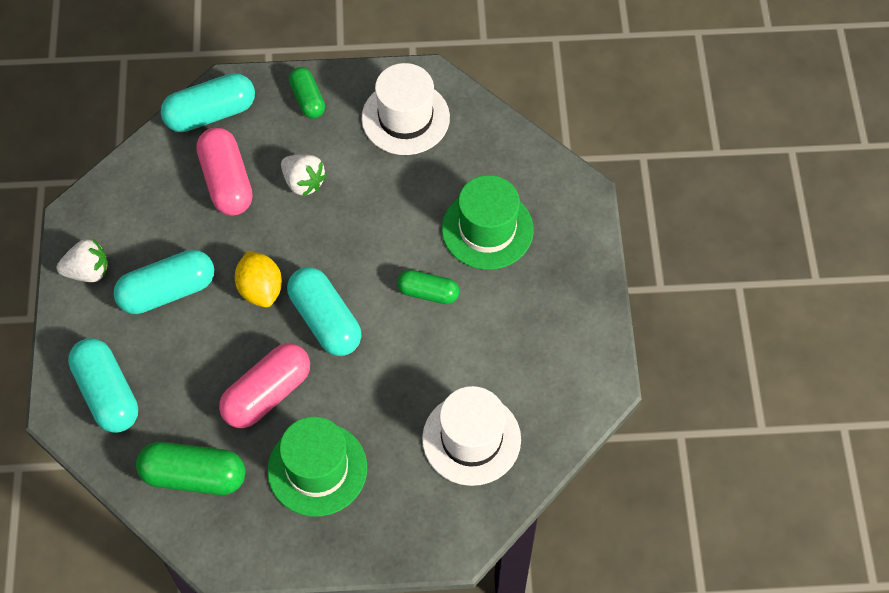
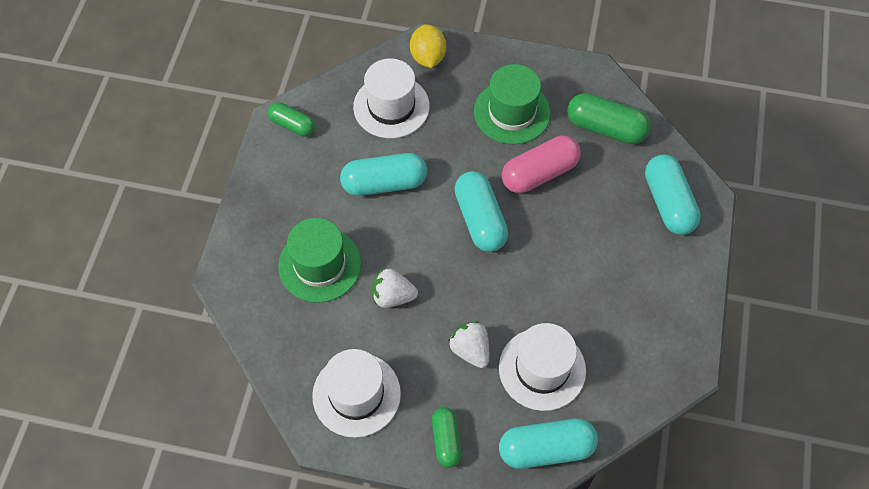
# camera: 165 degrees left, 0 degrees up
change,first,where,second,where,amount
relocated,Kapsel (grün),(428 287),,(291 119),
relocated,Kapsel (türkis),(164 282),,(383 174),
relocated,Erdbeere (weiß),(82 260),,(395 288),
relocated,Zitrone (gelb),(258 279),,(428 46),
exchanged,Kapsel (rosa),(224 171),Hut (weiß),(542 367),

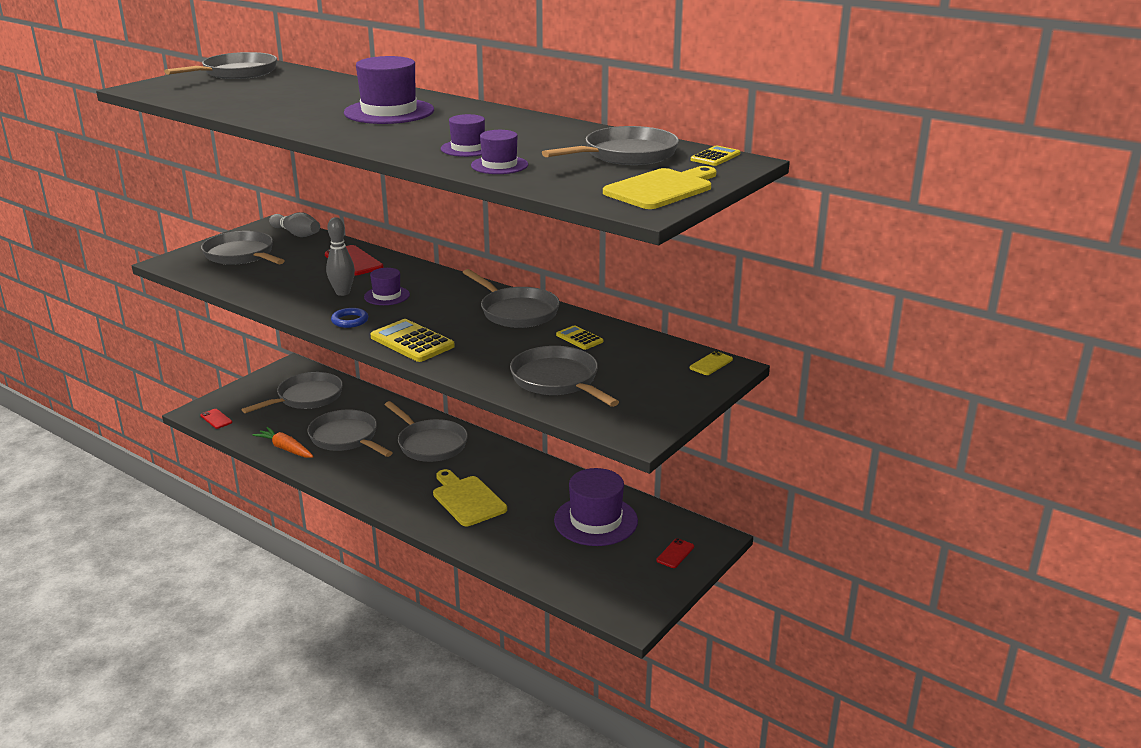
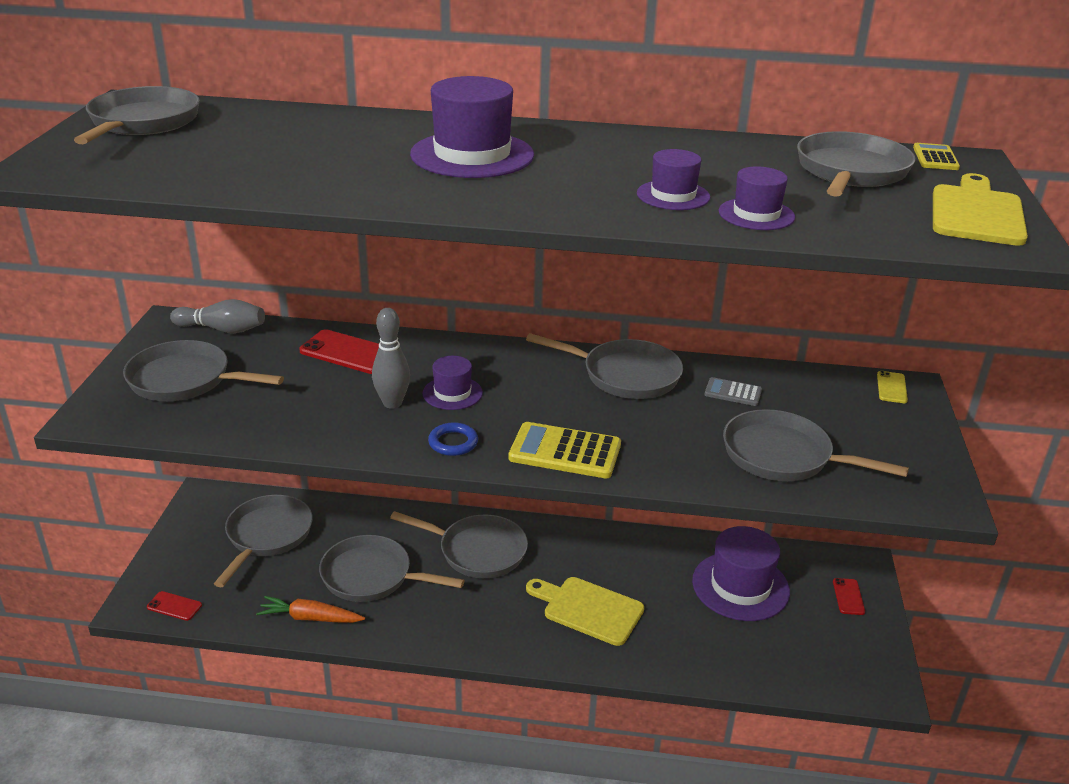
# camera: 30 degrees left, 5 degrees up
change,first,where,second,where,amount
colour,Taschenrechner (gelb),(579 337),Taschenrechner (grau),(733 391),

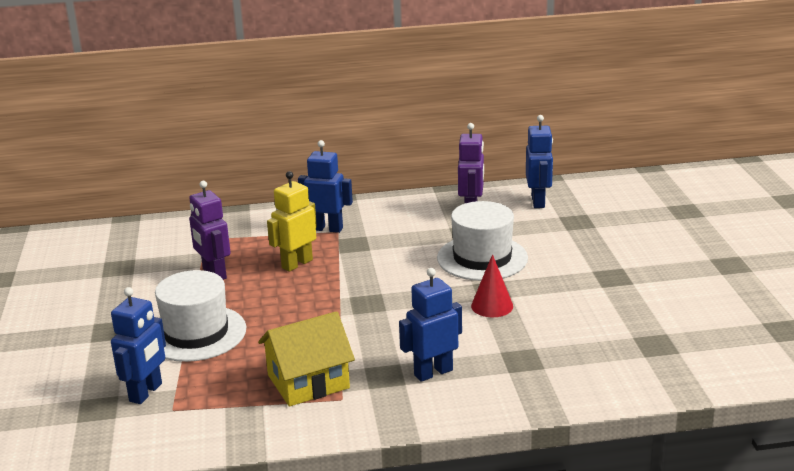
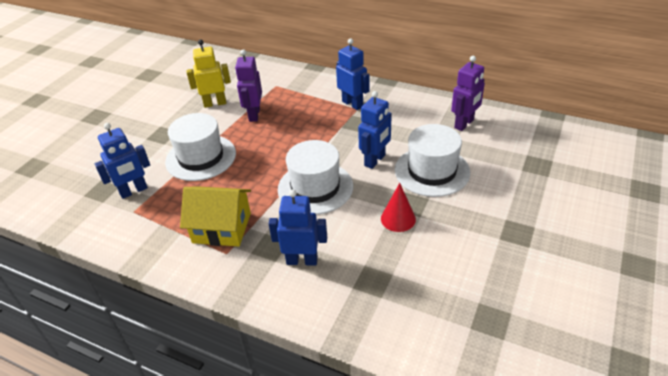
# camera: 35 degrees right, 15 degrees up
change,first,where,second,where,amount
relocated,Roboter (gelb),(292 221),,(208 74),
appeared,,,Hut (weiß),(315 177),
relocated,Roboter (blau),(539 161),,(375 130),

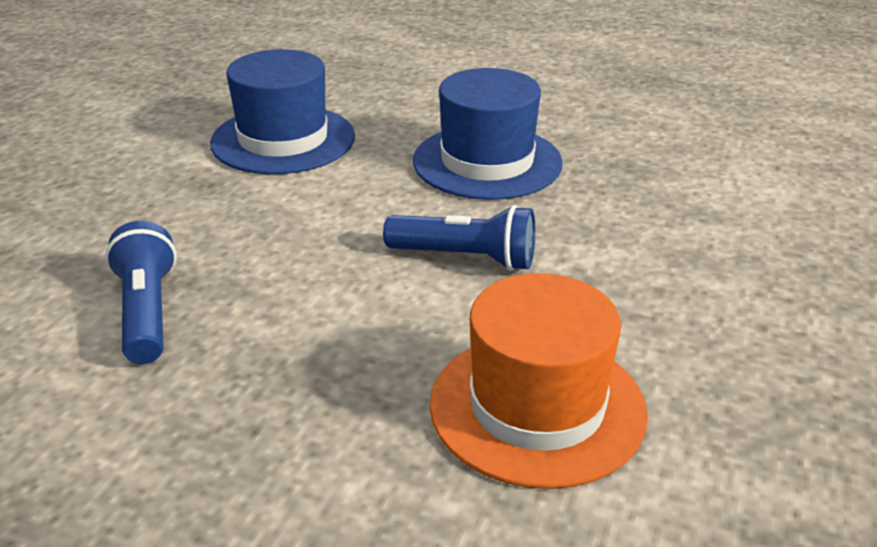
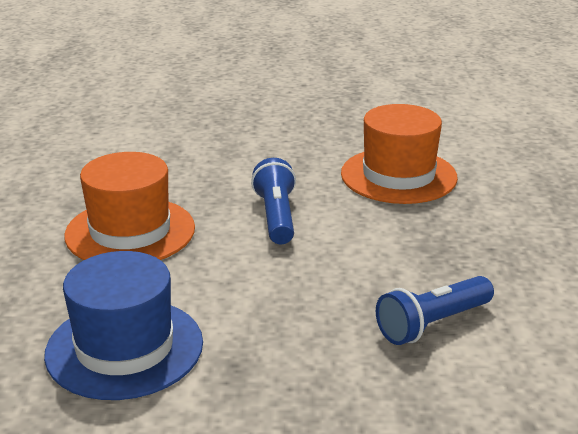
# camera: 110 degrees left, 5 degrees down
change,first,where,second,where,amount
colour,Hut (blau),(488 134),Hut (orange),(129 206),

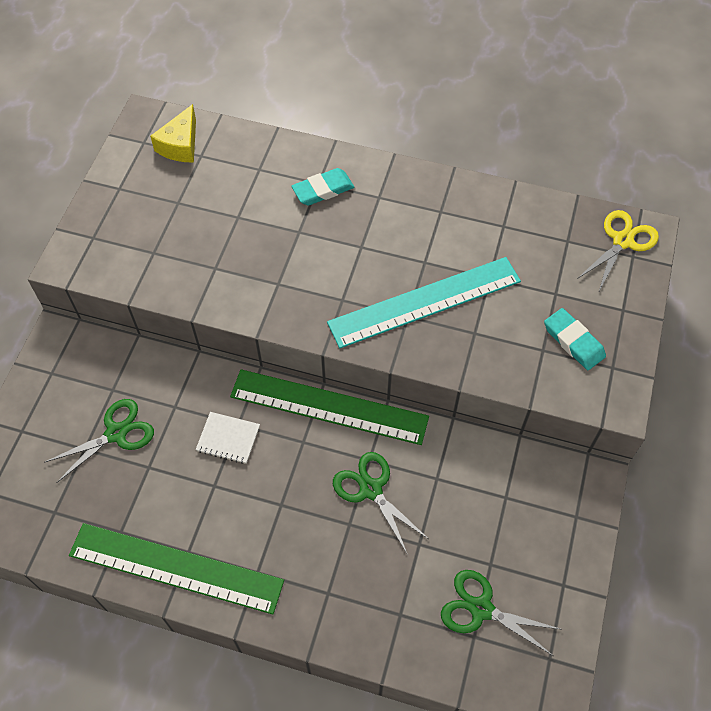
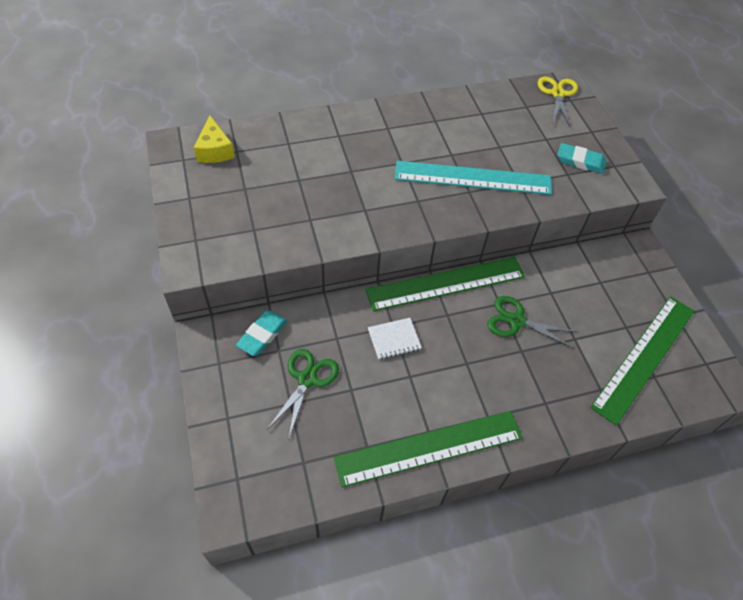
# camera: 35 degrees left, 5 degrees down
change,first,where,second,where,amount
relocated,Radiergummi (türkis),(322 187),,(261 333),
spun,Lineal (türkis),(424 302),,(473 178),60 degrees clockwise
exchanged,Schere (grün),(502 613),Lineal (grün),(642 361),

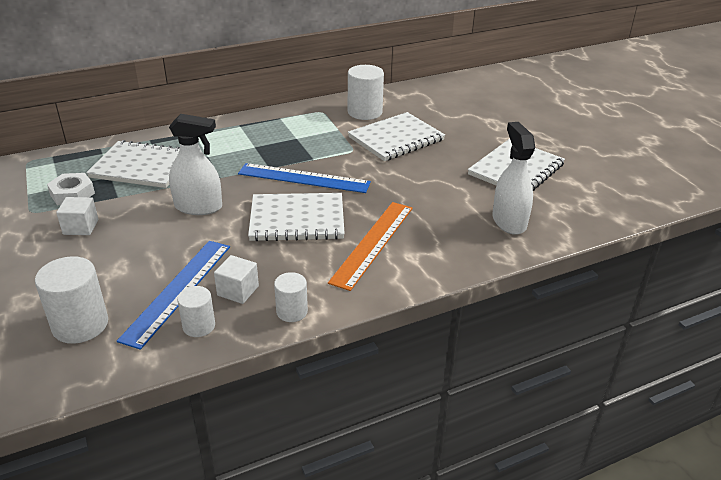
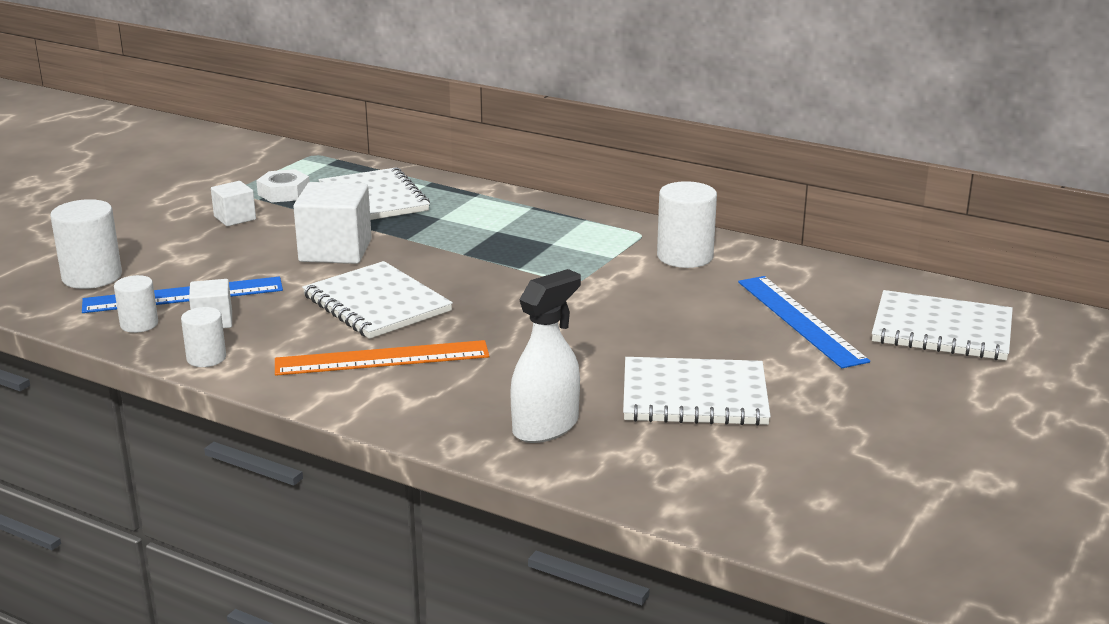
# camera: 55 degrees right, 10 degrees down
change,first,where,second,where,amount
exchanged,Sprühflasche (weiß),(195 164),Kubus (weiß),(332 223),
relocated,Lineal (blau),(304 178),,(804 322),
relocated,Notizbuch (weiß),(396 136),,(942 325),

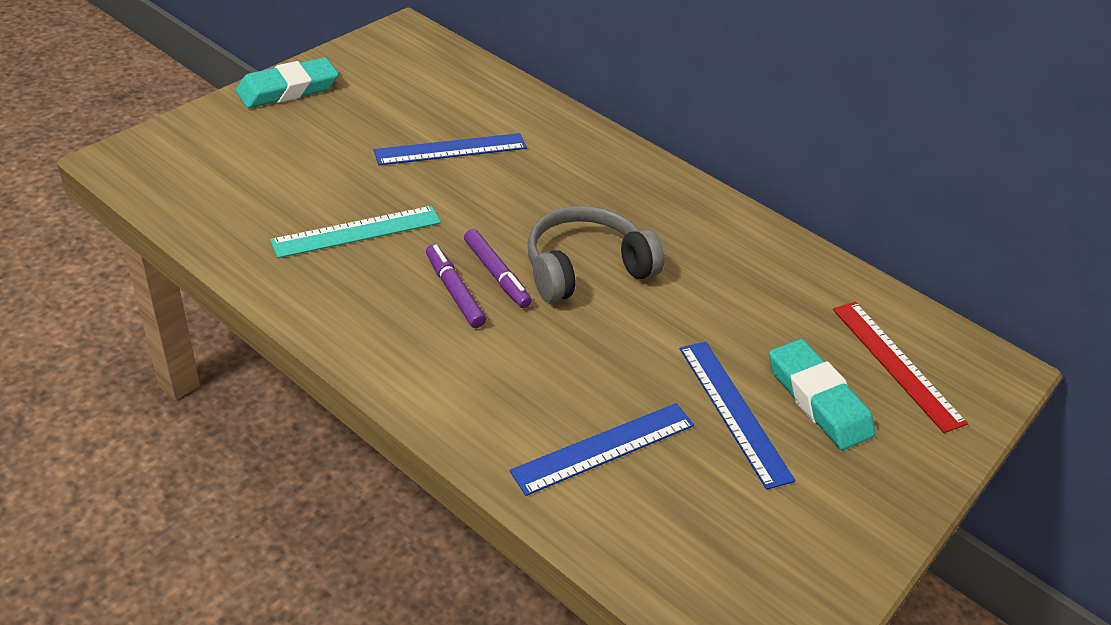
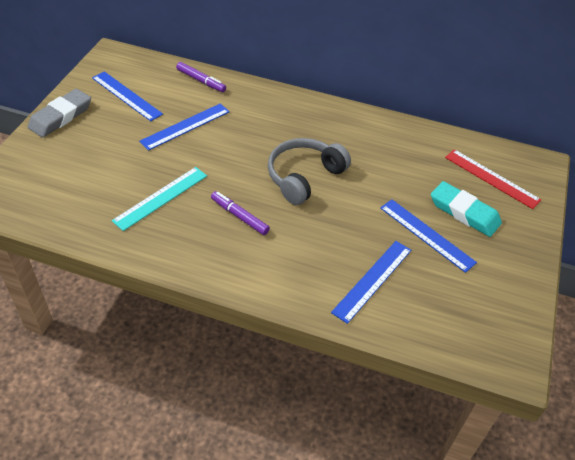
# camera: 20 degrees left, 5 degrees up
change,first,where,second,where,amount
colour,Radiergummi (türkis),(287 82),Radiergummi (grau),(59 113),
appeared,,,Lineal (blau),(127 96),
relocated,Filzstift (lila),(498 268),,(201 77),

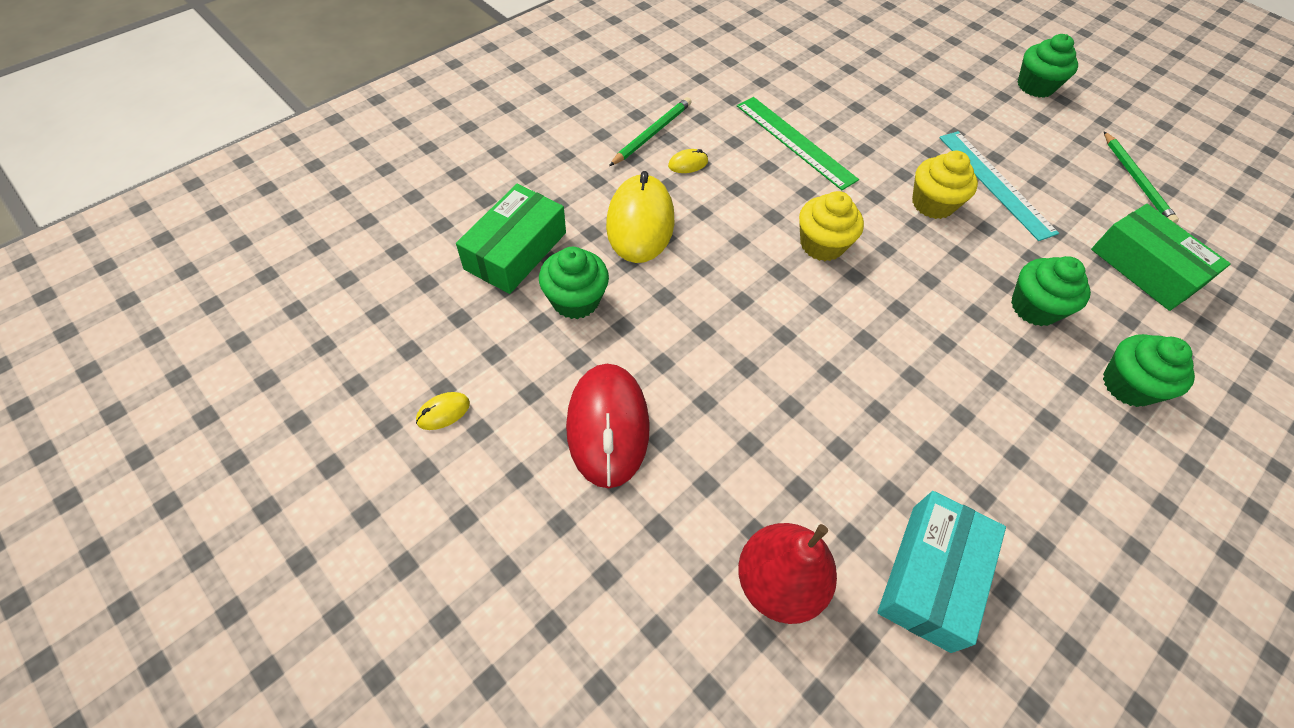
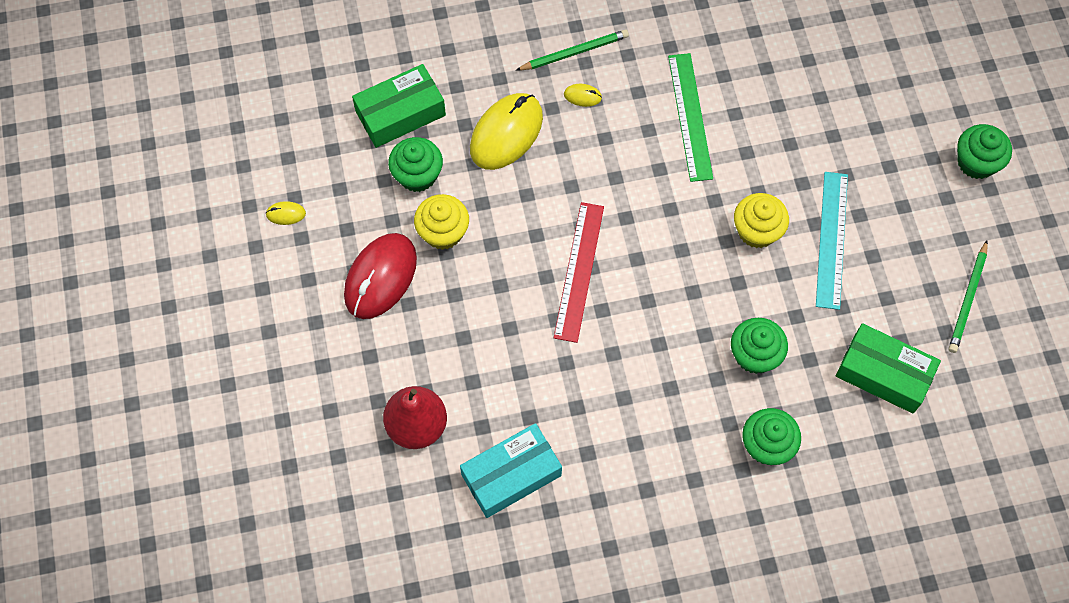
# camera: 35 degrees right, 10 degrees up
change,first,where,second,where,amount
relocated,Muffin (gelb),(831 226),,(441 222),
appeared,,,Lineal (rot),(579 272),
spun,Schachtel (grün),(1161 257),,(888 368),60 degrees counterclockwise

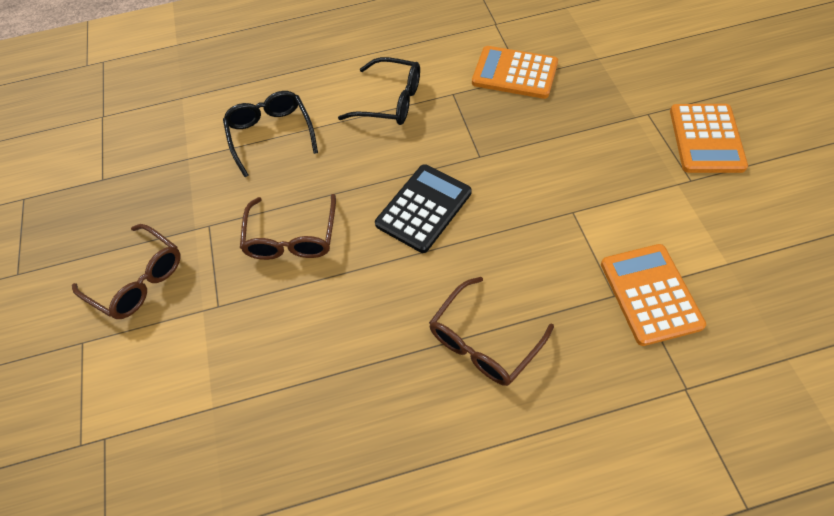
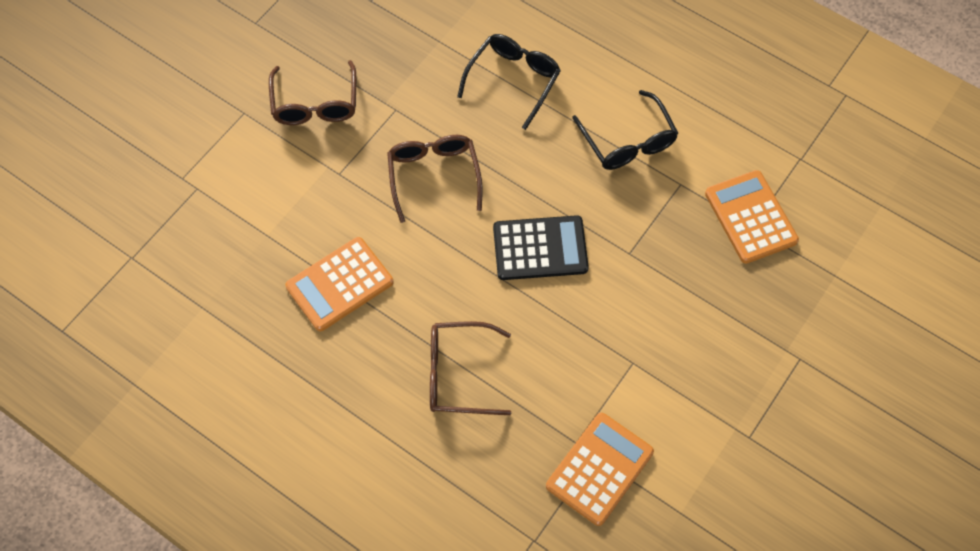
# camera: 45 degrees right, 5 degrees up
change,first,where,second,where,amount
relocated,Taschenrechner (orange),(709 138),,(339 284),
spun,Brille (braun),(288 227),,(435 179),120 degrees clockwise

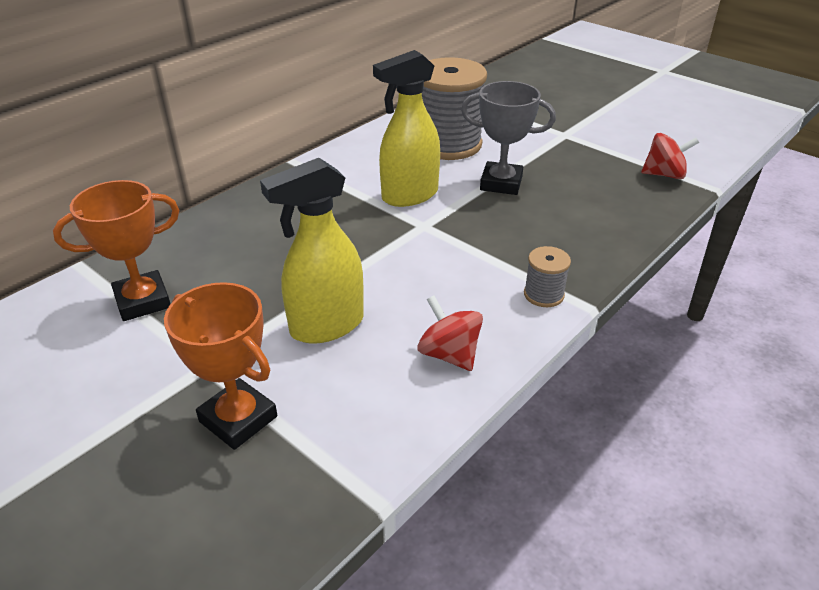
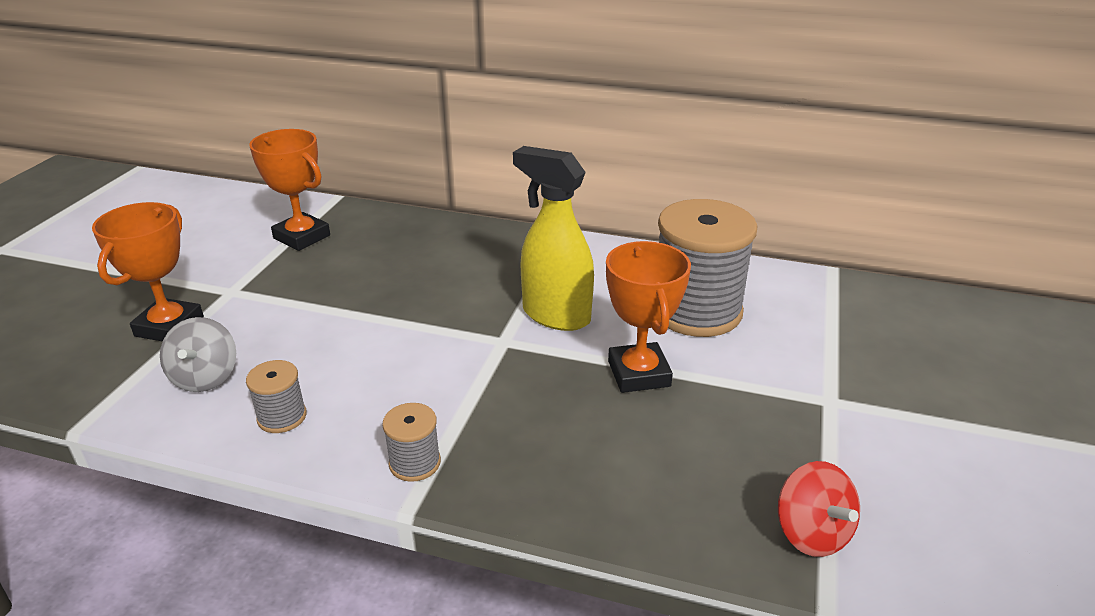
# camera: 65 degrees right, 5 degrees down
change,first,where,second,where,amount
appeared,,,Kreisel (grau),(198 354),
exchanged,Kreisel (rot),(450 333),Garnrolle (grau),(276 396),
colour,Pokal (grau),(508 138),Pokal (orange),(648 317),
missing,Sprühflasche (gelb),(312 251),,,

